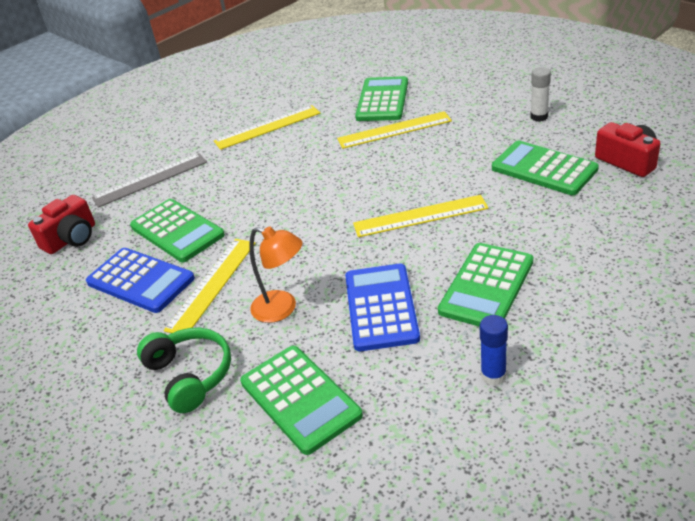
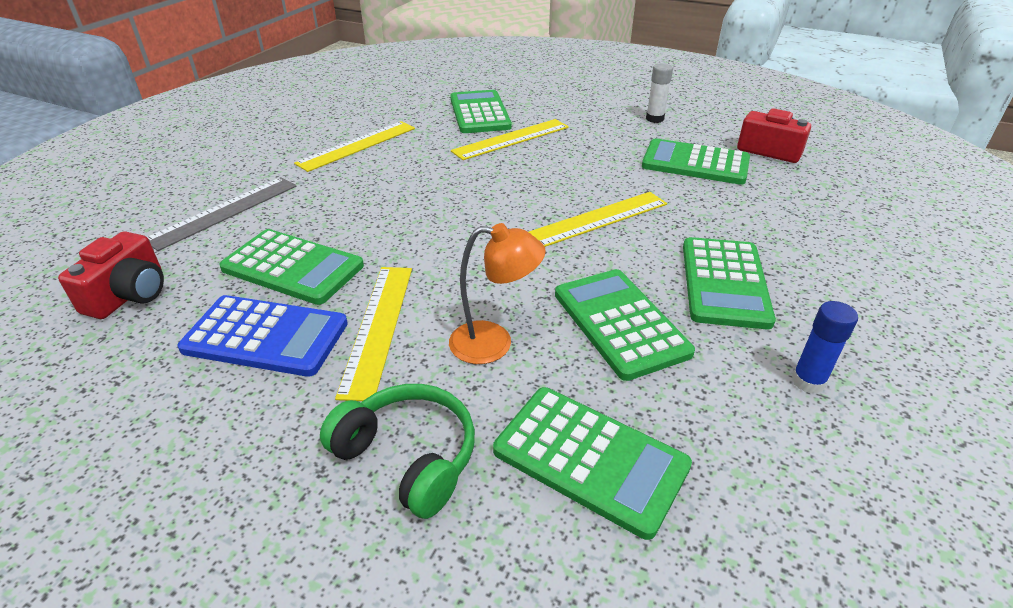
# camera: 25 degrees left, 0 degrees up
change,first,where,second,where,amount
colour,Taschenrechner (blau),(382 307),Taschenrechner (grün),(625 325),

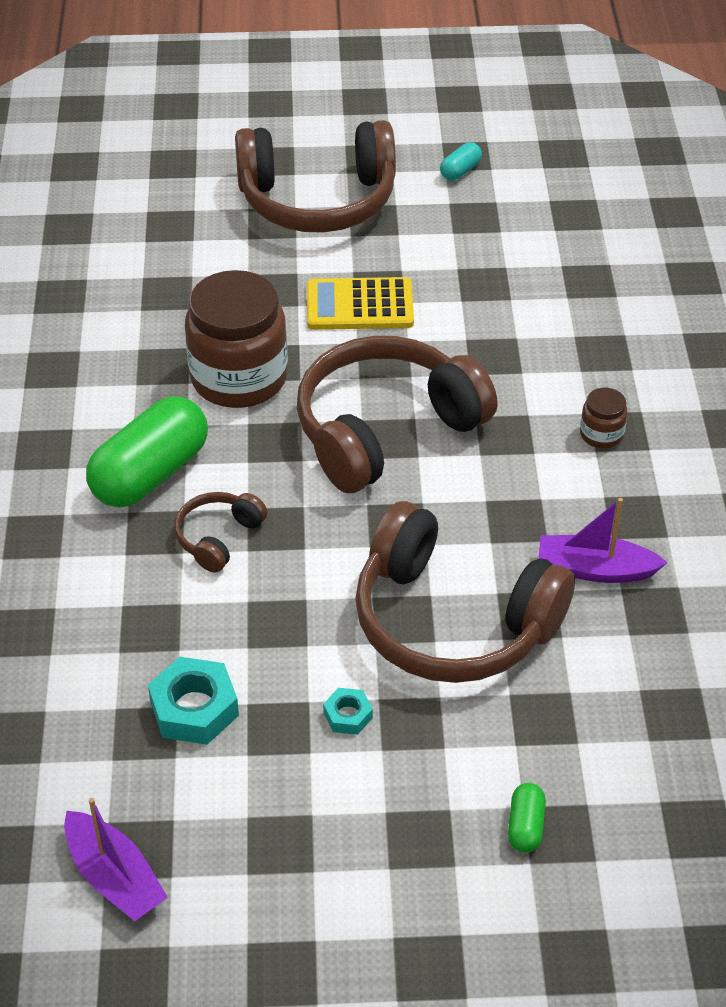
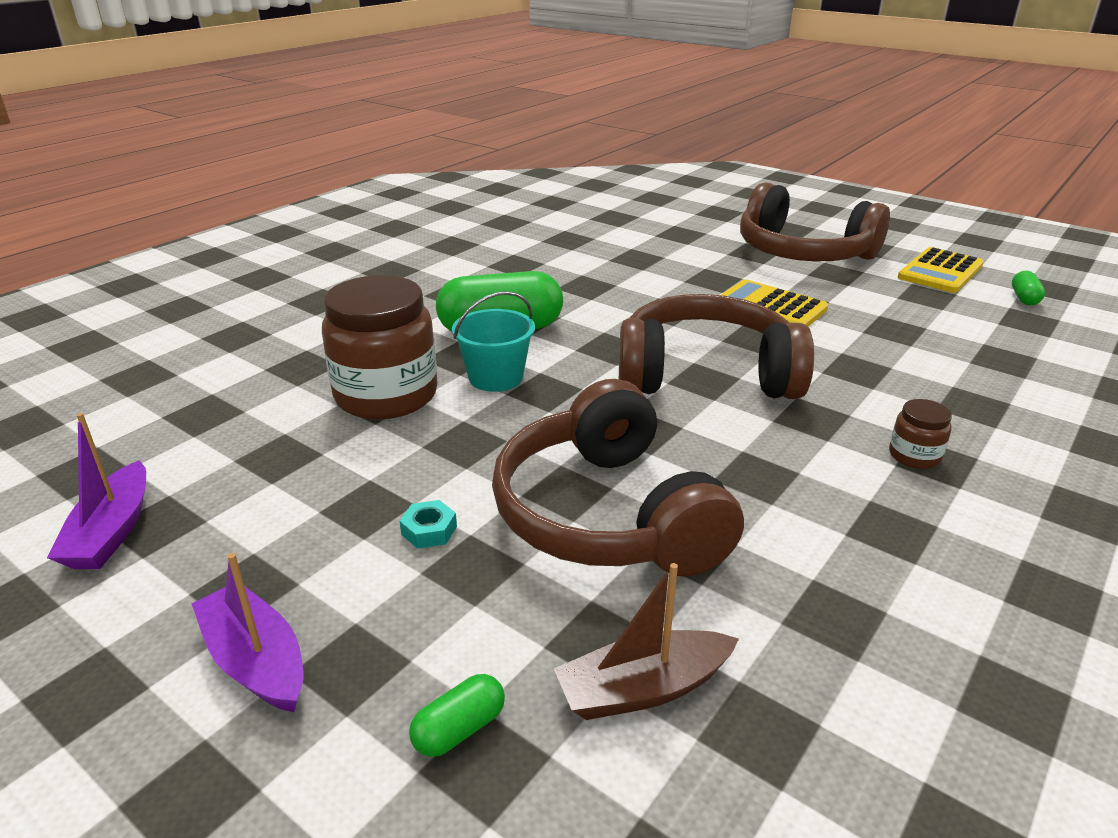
# camera: 40 degrees right, 15 degrees down
change,first,where,second,where,amount
relocated,Boot (lila),(603 540),,(247 632),
relocated,Einmachglas (braun),(236 339),,(380 347),
exchanged,Kopfhörer (braun),(220 532),Eimer (türkis),(493 341),
appeared,,,Boot (braun),(646 641),
exchanged,Kapsel (türkis),(461 161),Taschenrechner (gelb),(941 270),
appeared,,,Kapsel (grün),(1028 288),
missing,Sechskantmutter (türkis),(193 701),,,

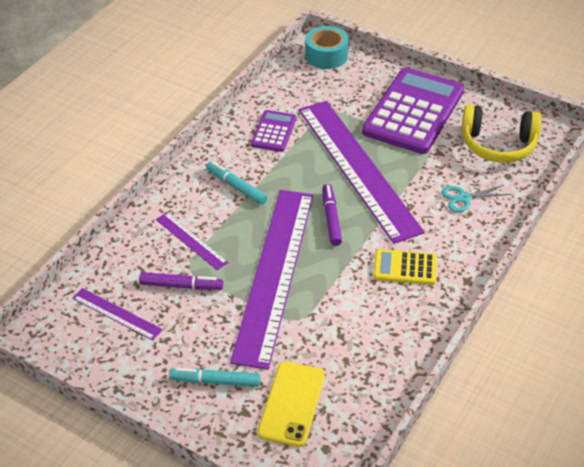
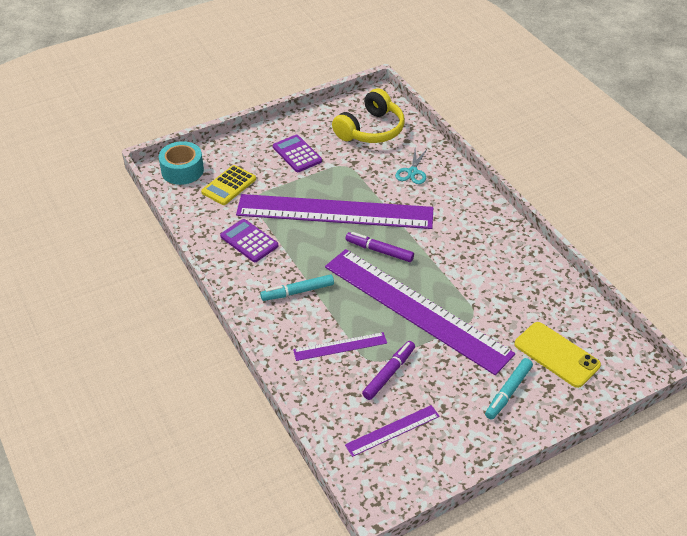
# camera: 60 degrees left, 0 degrees up
change,first,where,second,where,amount
relocated,Taschenrechner (gelb),(405 267),,(228 185),
size,Taschenrechner (lila),(413 111),,(297 153),x0.48

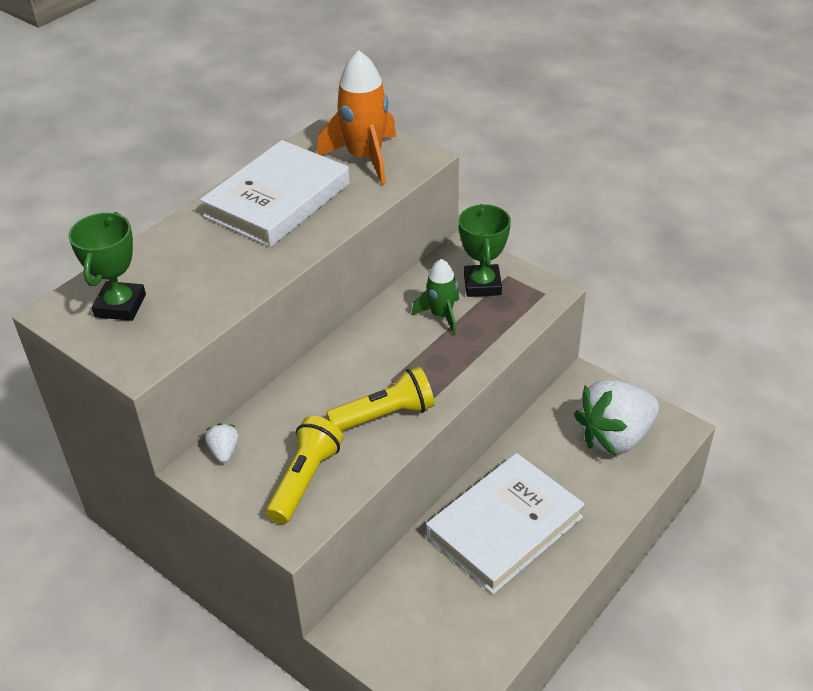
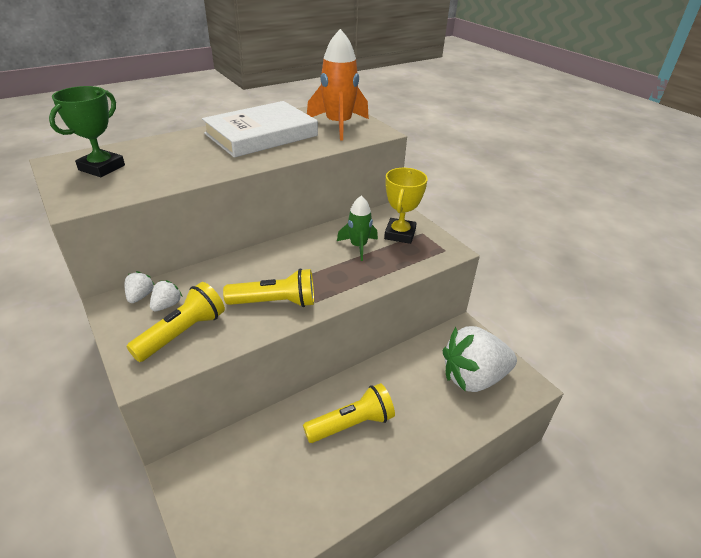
# camera: 15 degrees right, 5 degrees down
change,first,where,second,where,amount
appeared,,,Erdbeere (weiß),(166 295),
exchanged,Buch (weiß),(505 523),Taschenlampe (gelb),(349 413),
colour,Pokal (grün),(485 250),Pokal (gelb),(406 206),

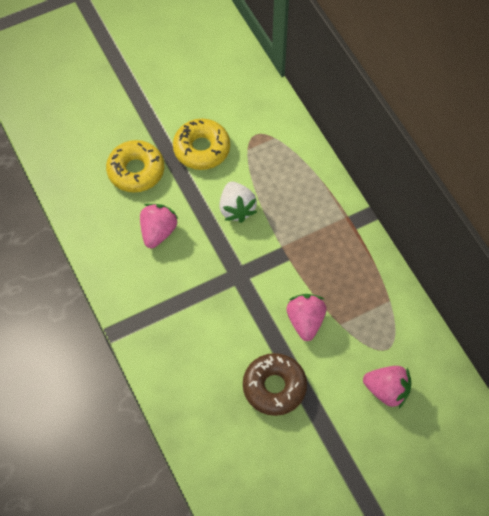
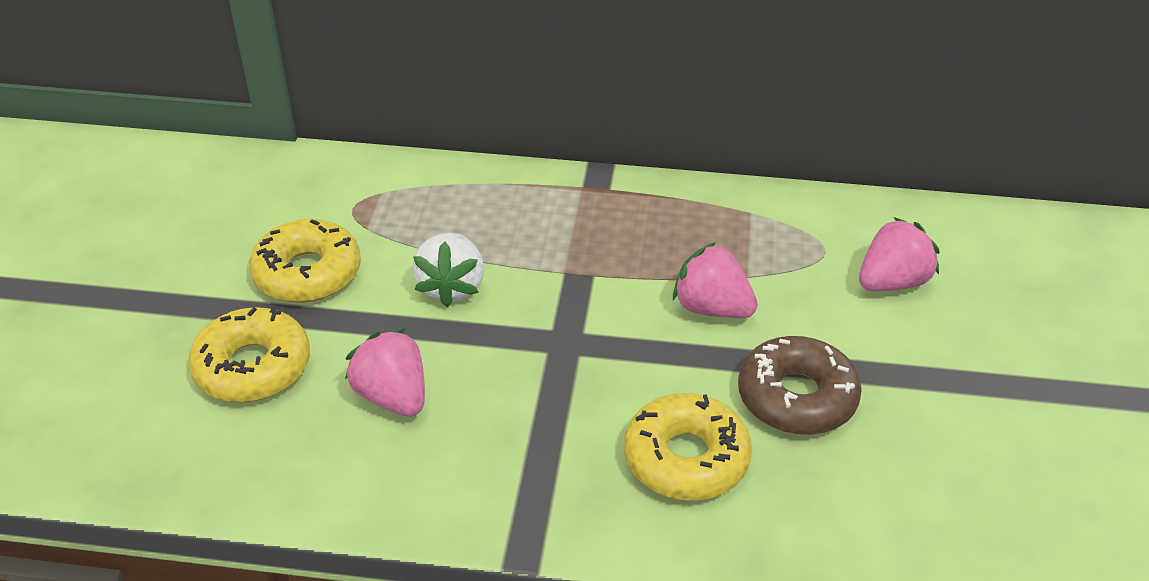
# camera: 55 degrees left, 20 degrees down
change,first,where,second,where,amount
spun,Erdbeere (weiß),(238 202),,(448 270),75 degrees clockwise
appeared,,,Donut (gelb),(688 446),

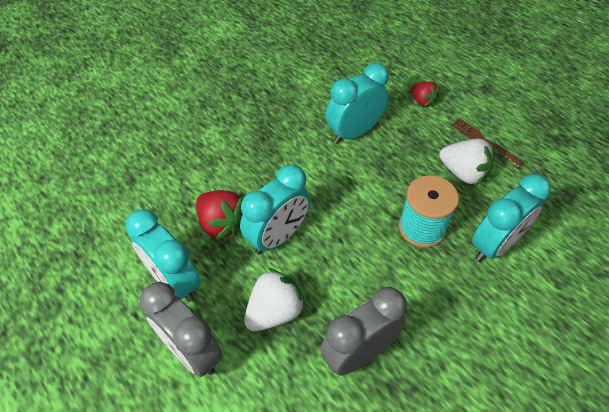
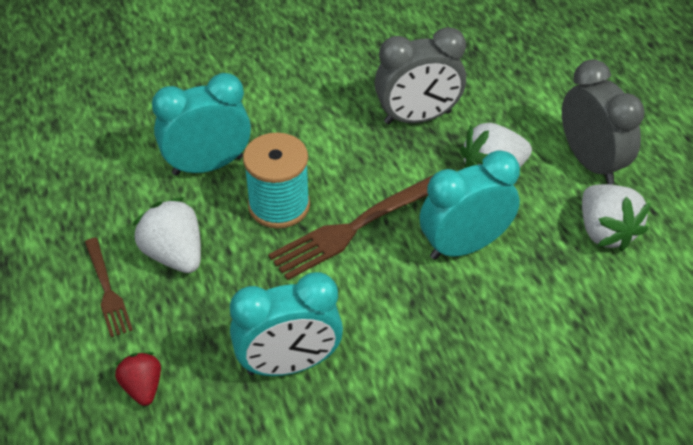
# camera: 160 degrees left, 5 degrees down
change,first,where,second,where,amount
appeared,,,Gabel (braun),(350 227),
exchanged,Wecker (türkis),(162 255),Erdbeere (weiß),(616 218),
missing,Erdbeere (rot),(219 215),,,

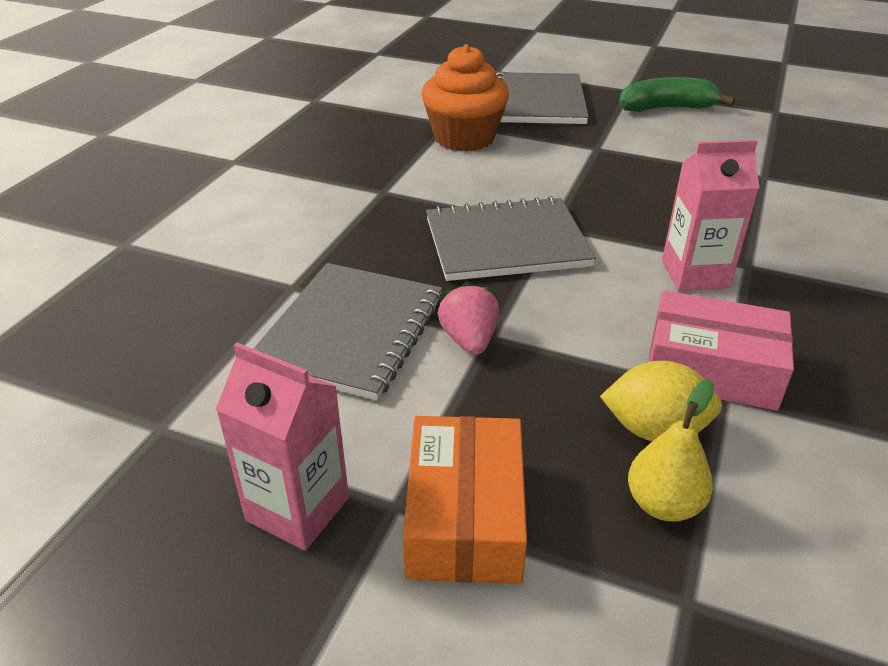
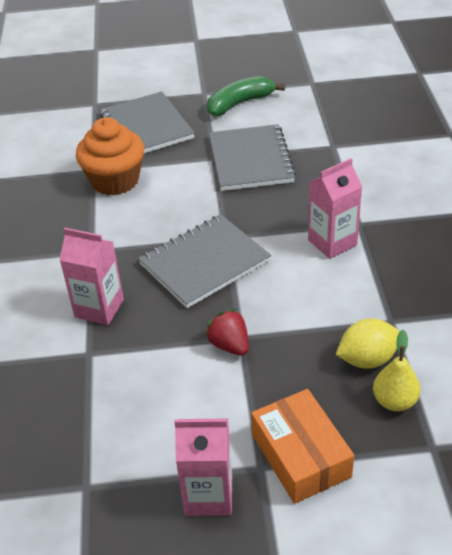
# camera: 25 degrees left, 5 degrees up
change,first,where,second,where,amount
appeared,,,Getränkekarton (rosa),(92 276),
colour,Erdbeere (rosa),(468 318),Erdbeere (rot),(227 332),
relocated,Notizbuch (grau),(348 331),,(252 157),
missing,Schachtel (rosa),(721 350),,,

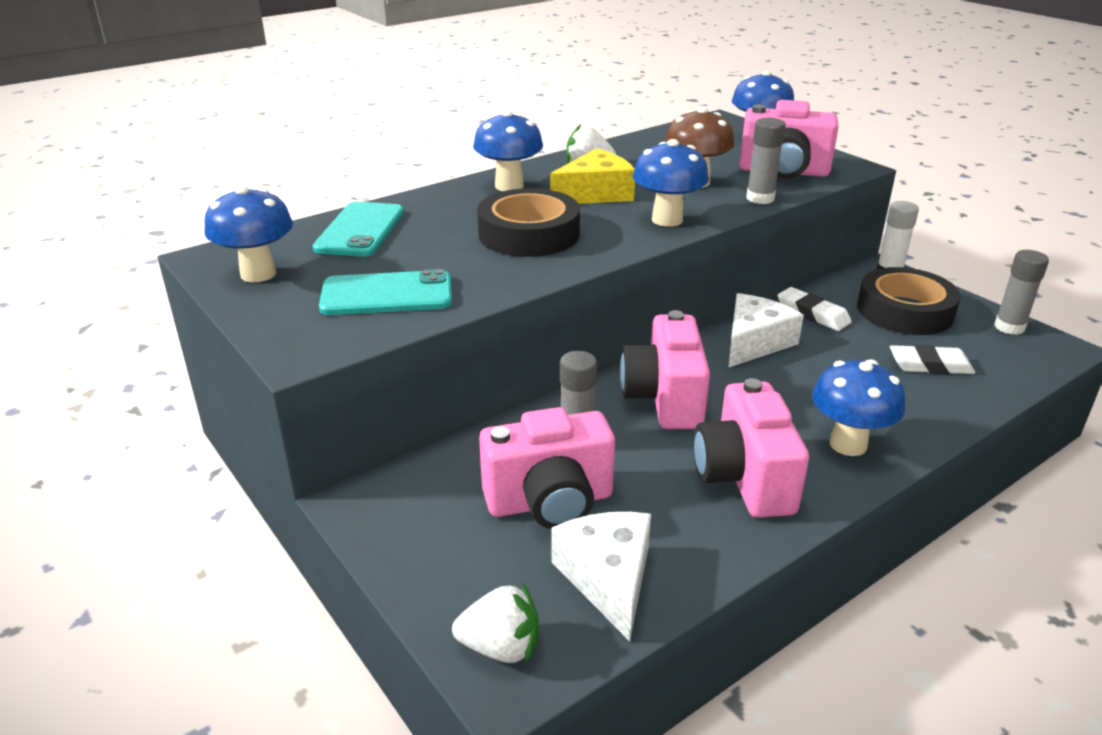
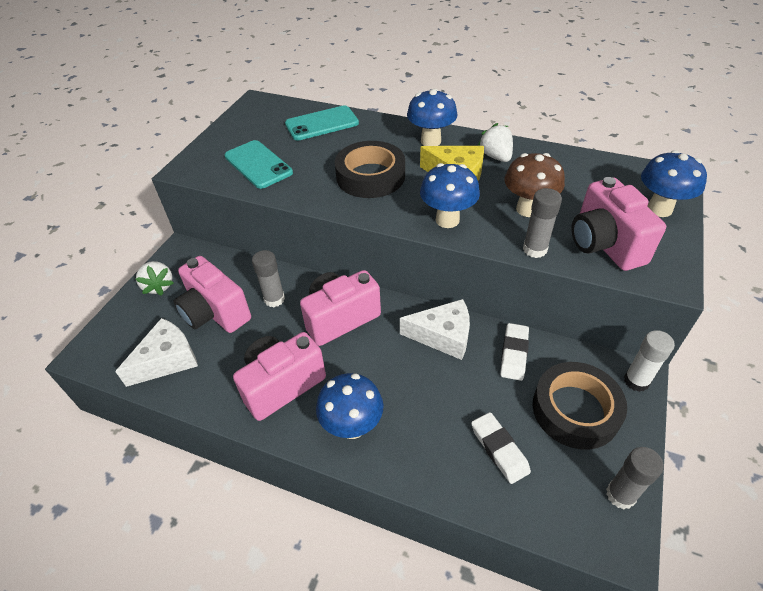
# camera: 60 degrees right, 15 degrees up
change,first,where,second,where,amount
relocated,Erdbeere (weiß),(495 622),,(155 278),
missing,Pilz (blau),(248 234),,,

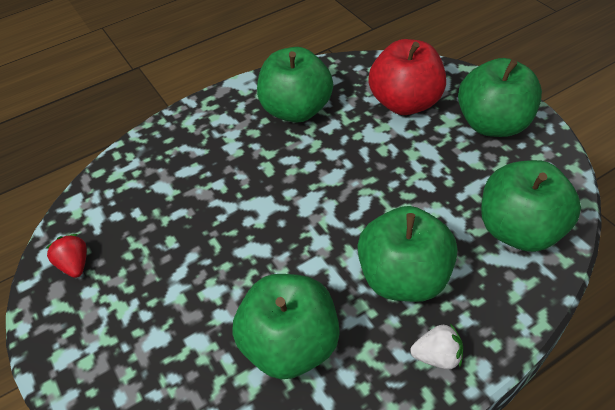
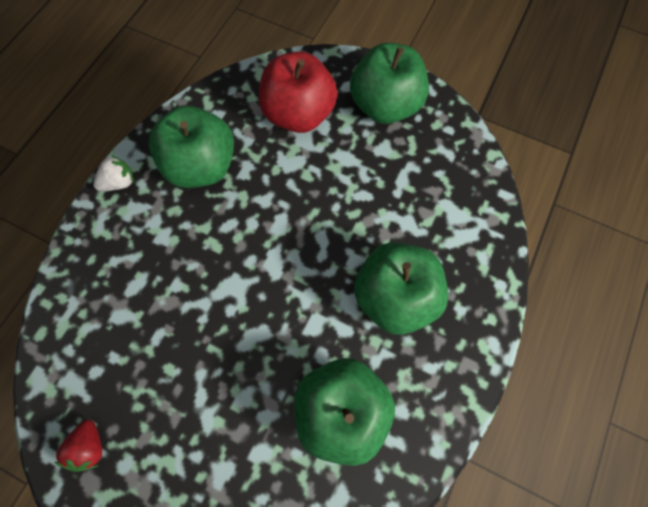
# camera: 35 degrees left, 20 degrees up
change,first,where,second,where,amount
spun,Erdbeere (rot),(66 256),,(78 446),120 degrees counterclockwise
relocated,Erdbeere (weiß),(436 346),,(113 173),
missing,Apfel (grün),(531 206),,,

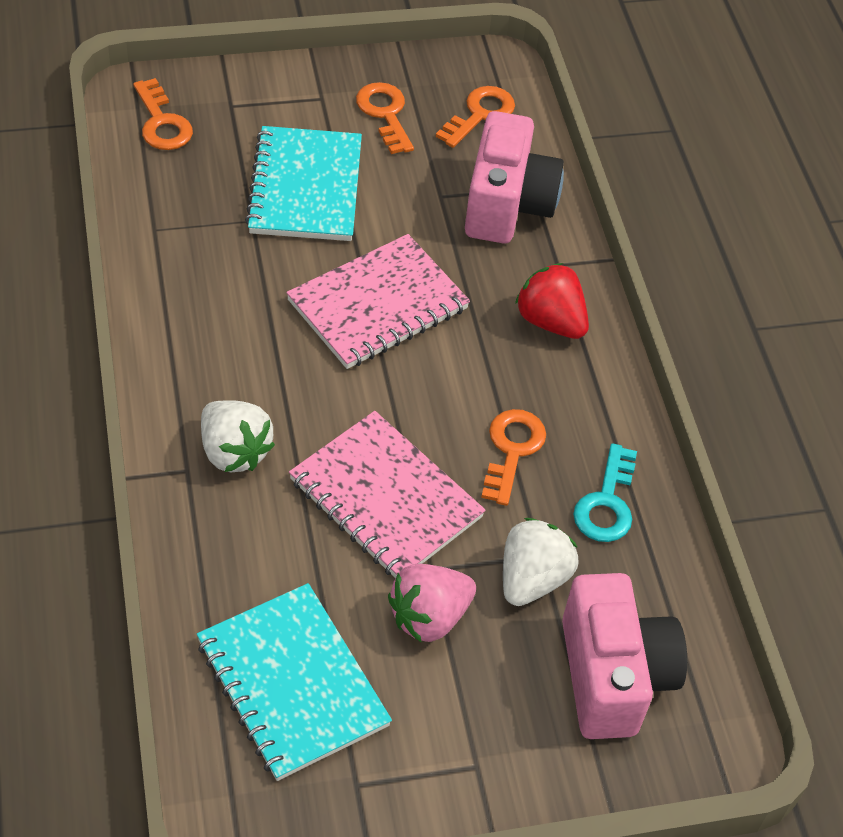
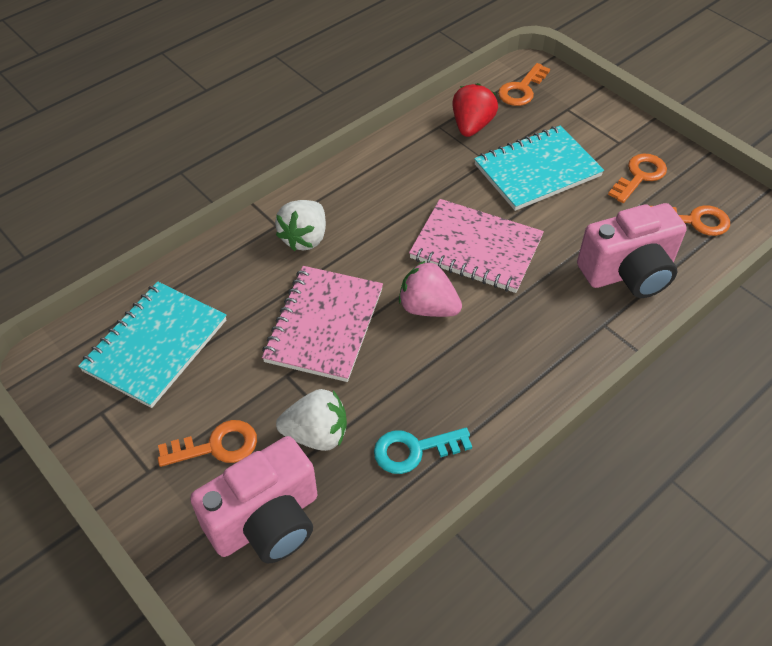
# camera: 65 degrees right, 0 degrees up
change,first,where,second,where,amount
relocated,Schlüssel (orange),(513 457),,(207 443),
relocated,Erdbeere (rosa),(432 603),,(430 289),
relocated,Erdbeere (rot),(552 301),,(475 110),

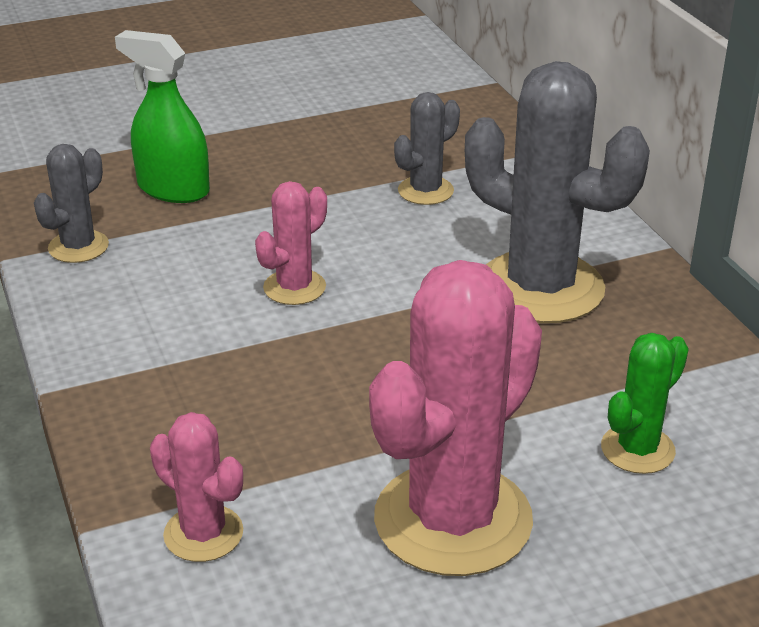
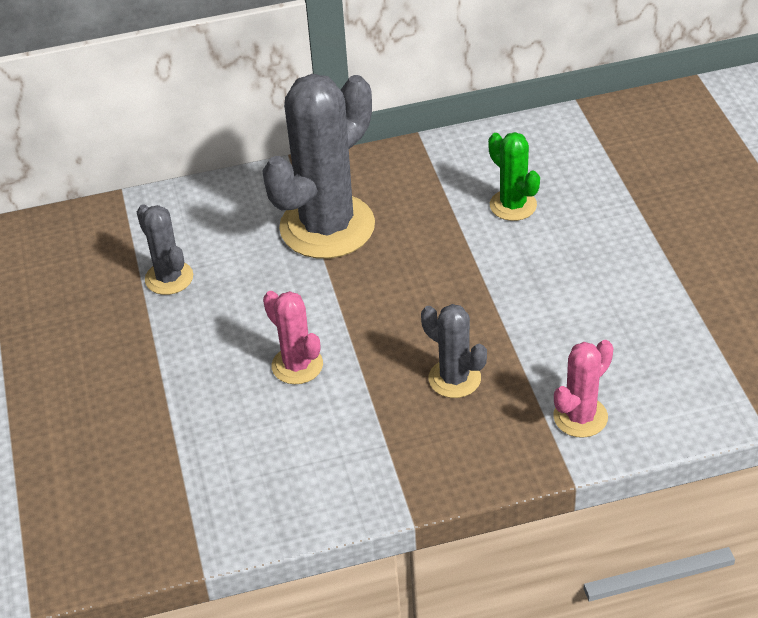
# camera: 80 degrees left, 10 degrees up
change,first,where,second,where,amount
relocated,Kaktus (grau),(71 203),,(454 351),
missing,Sprühflasche (grün),(162 116),,,
missing,Kaktus (rosa),(455 418),,,

